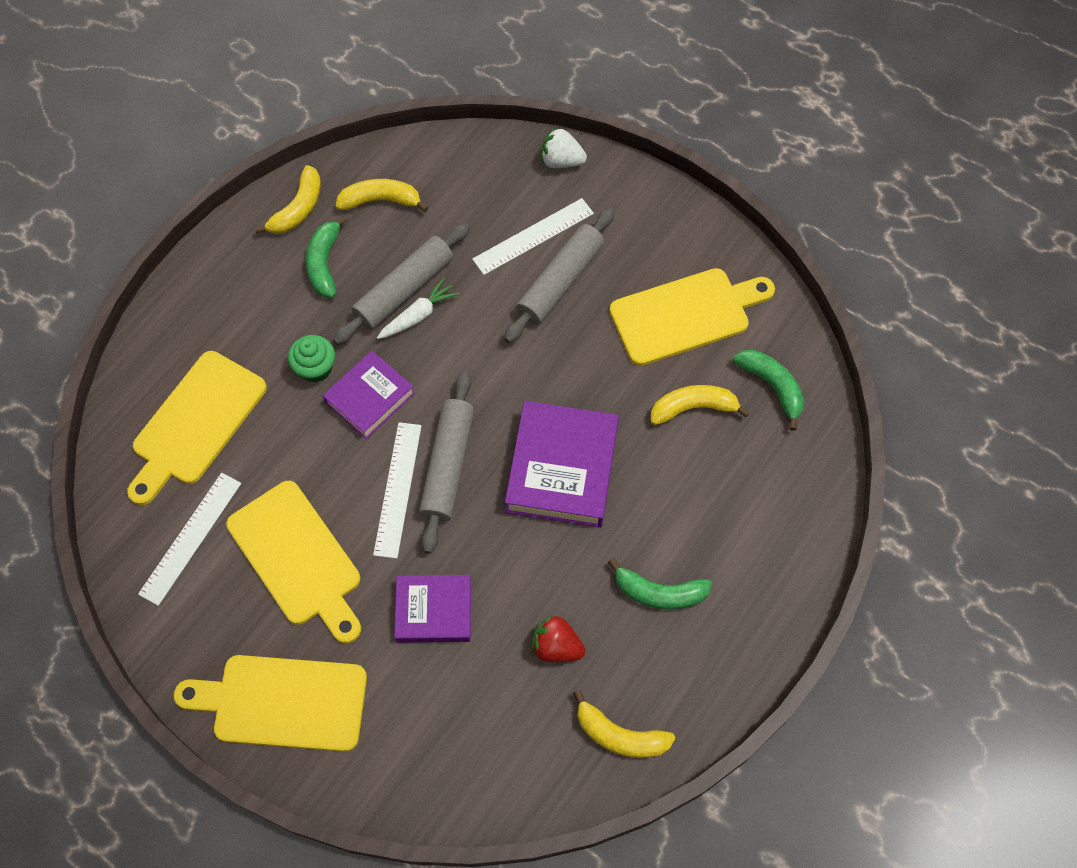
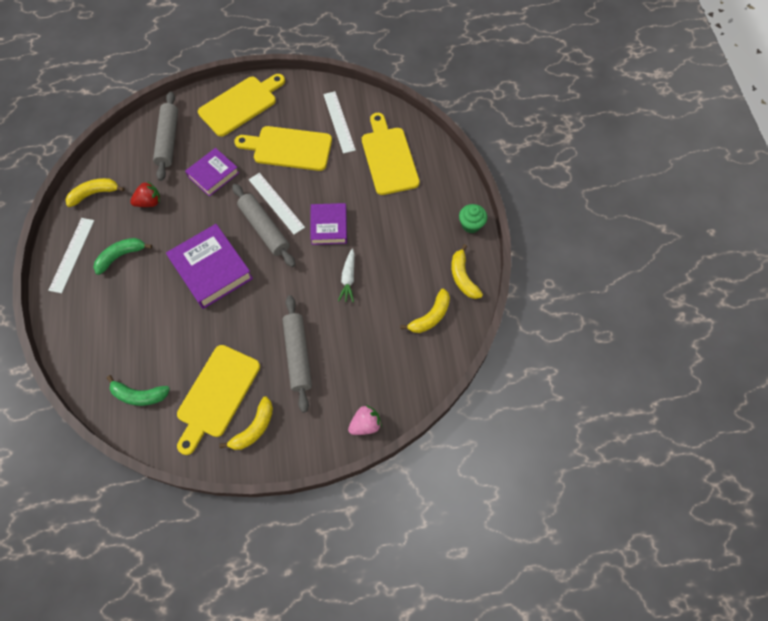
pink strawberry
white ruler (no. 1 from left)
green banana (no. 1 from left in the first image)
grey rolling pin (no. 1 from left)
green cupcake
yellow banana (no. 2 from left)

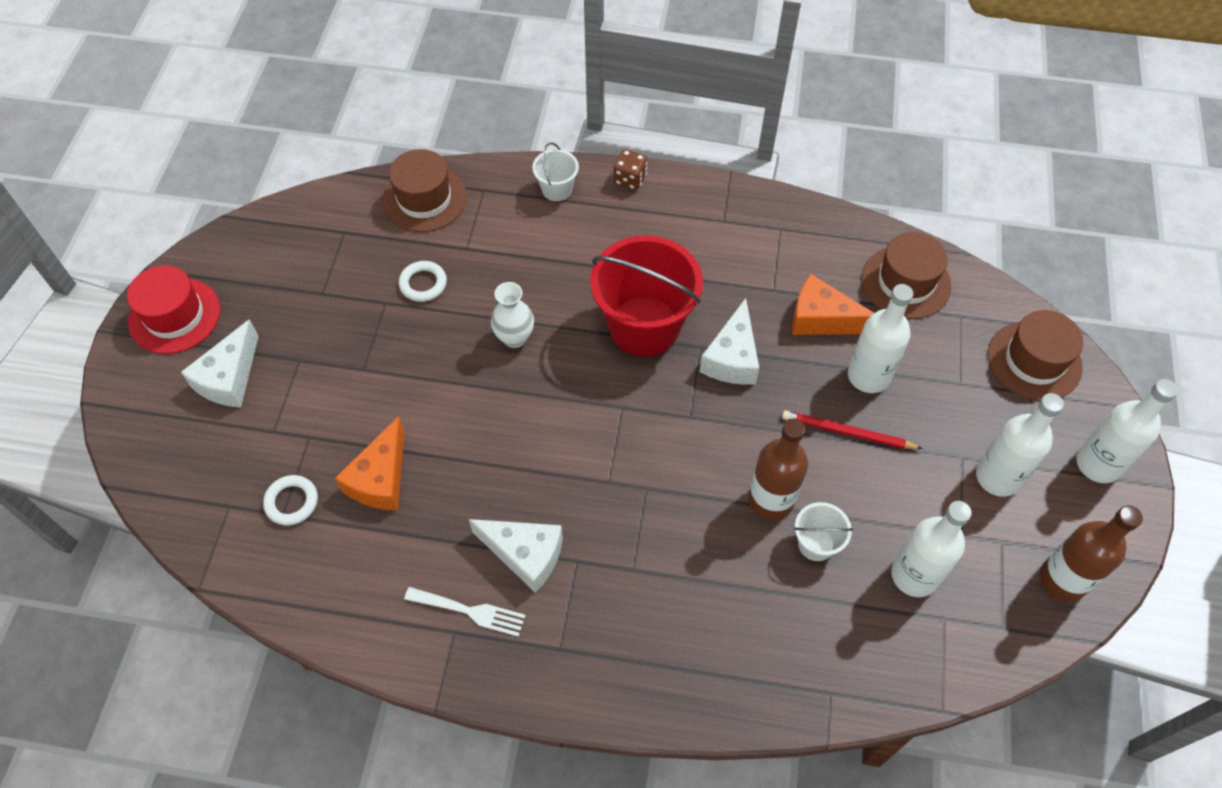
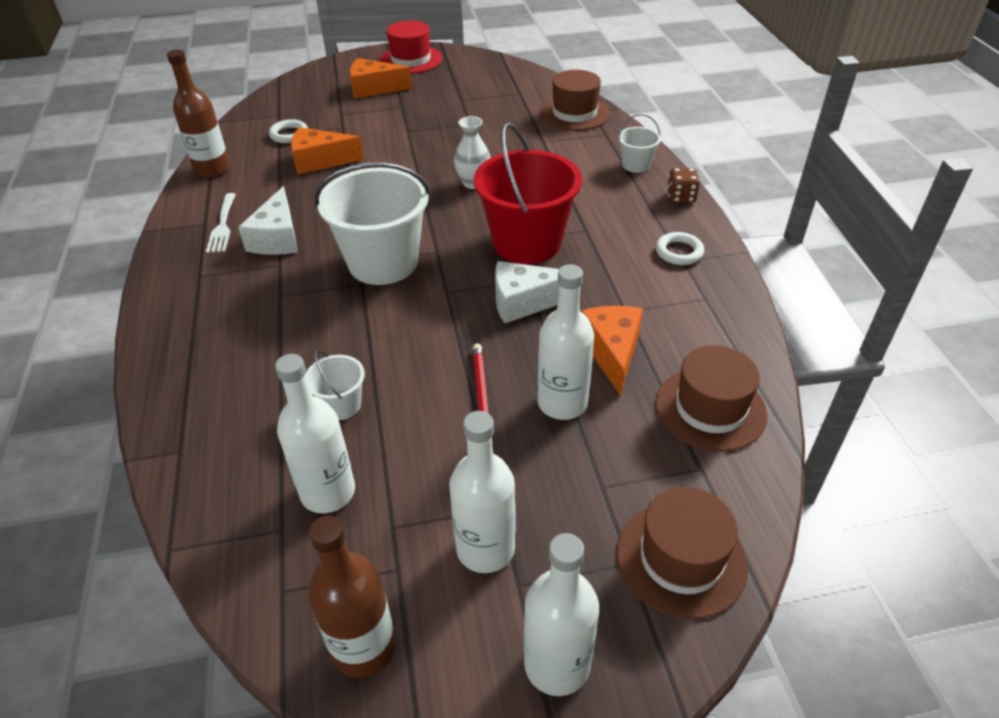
white ring (no. 2 from left)
orange cheese (no. 2 from left)
brown bottle (no. 1 from left)
white bucket (no. 2 from left)

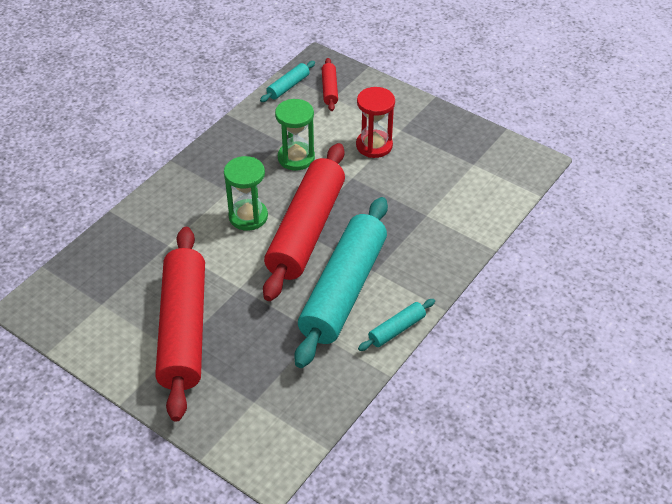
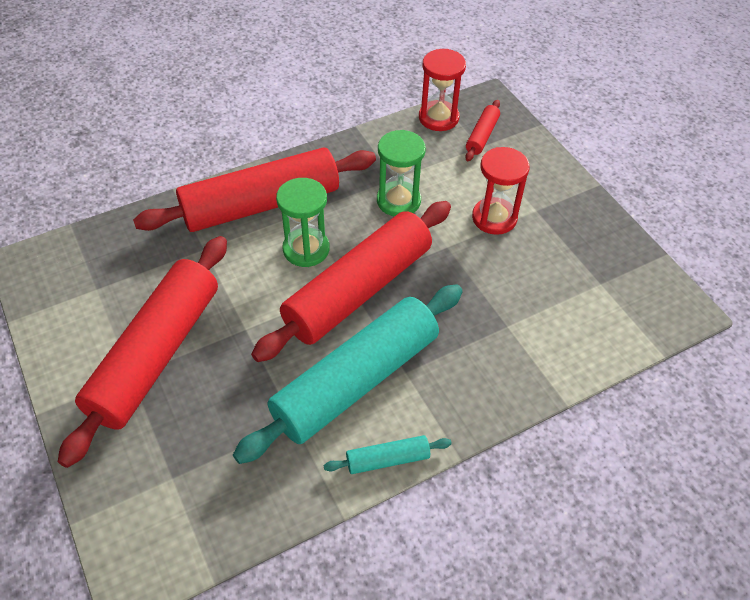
red hourglass (no. 1 from left)
red rolling pin (no. 2 from left)

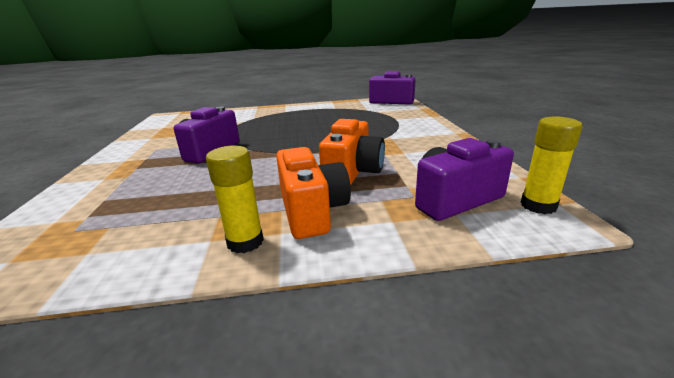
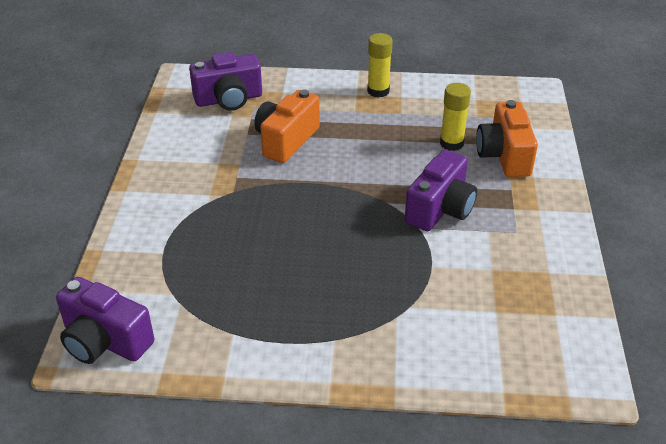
yellow glue stick (no. 2 from left)
orange camera (no. 2 from left)

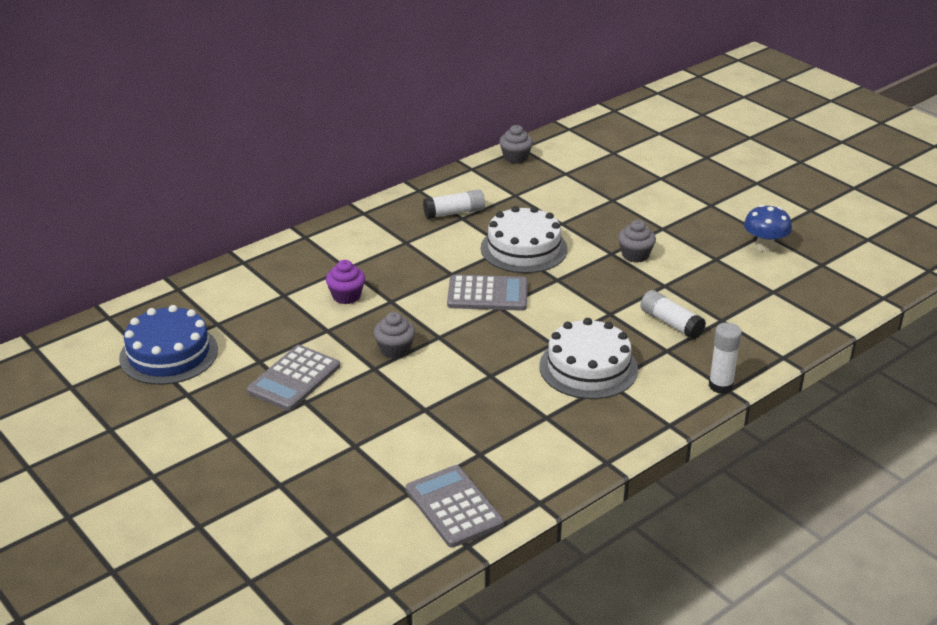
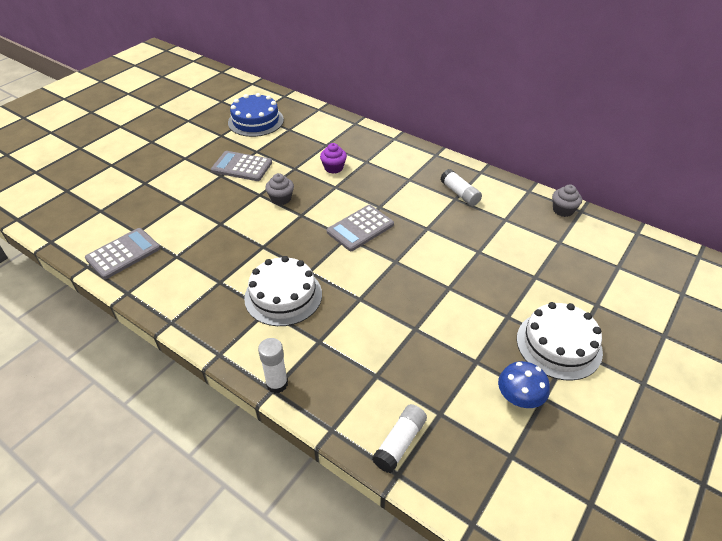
white cake (no. 2 from left)
grey cupcake (no. 3 from left in the first image)
grey calculator (no. 3 from left)
white glue stick (no. 2 from left)

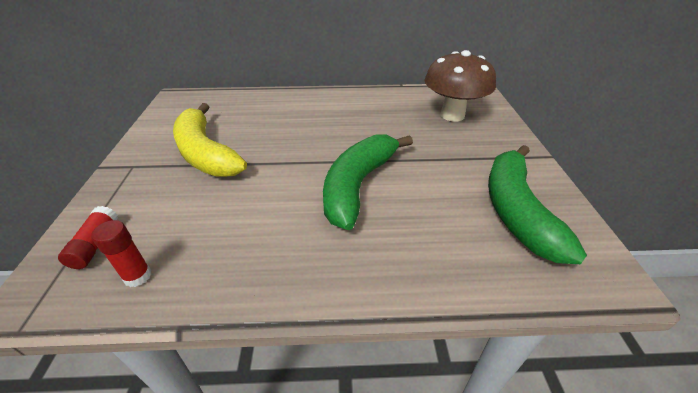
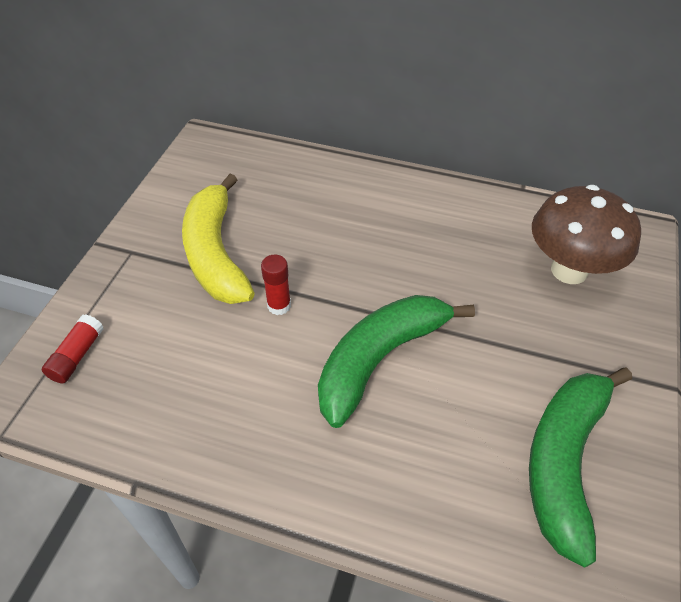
red glue stick (no. 2 from left)

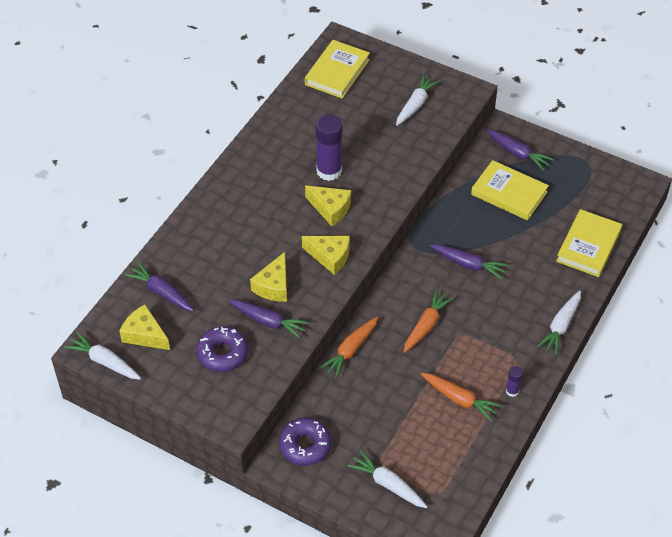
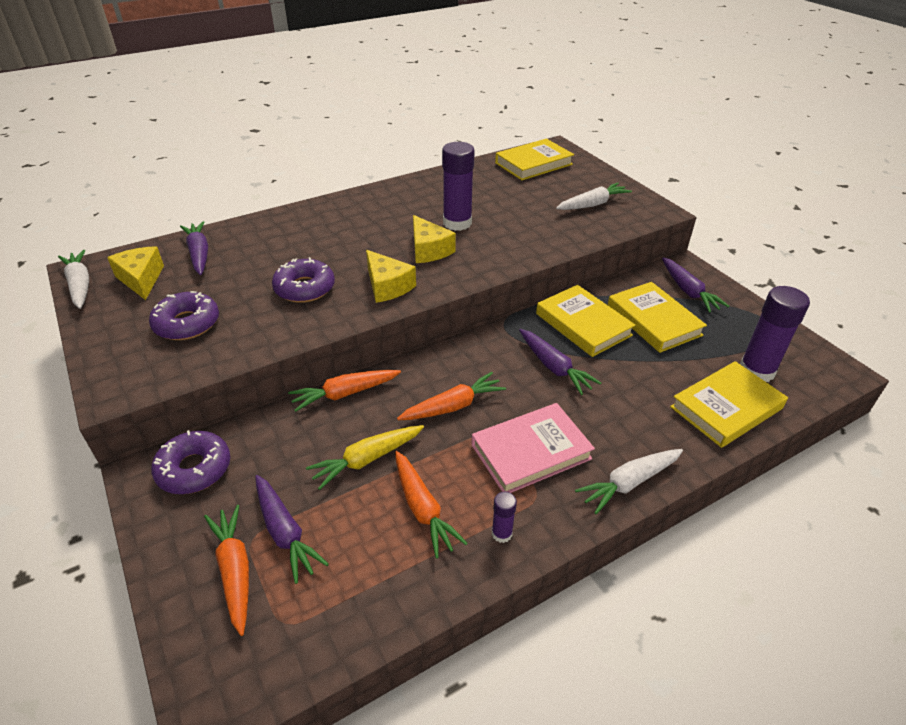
purple donut (no. 3 from left)
purple carrot (no. 2 from left)
orange carrot (no. 1 from left)
yellow book (no. 2 from left)
purple glue stick (no. 3 from left)
pink book
yellow carrot

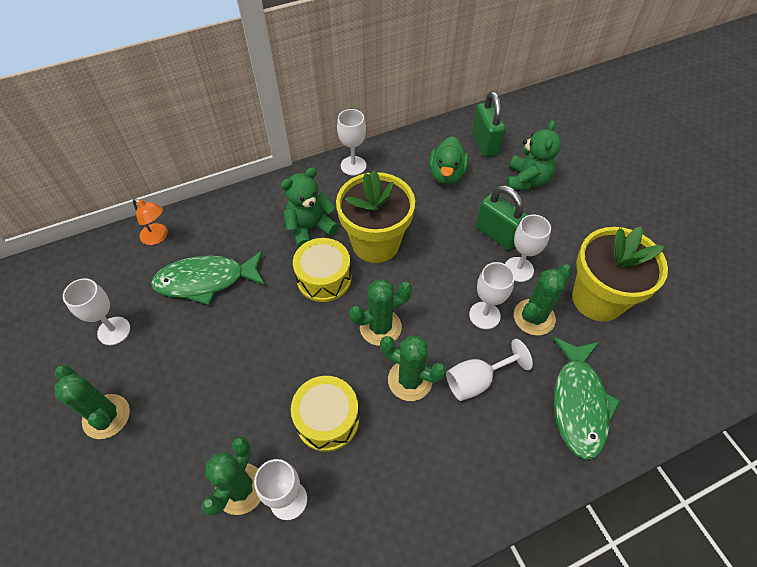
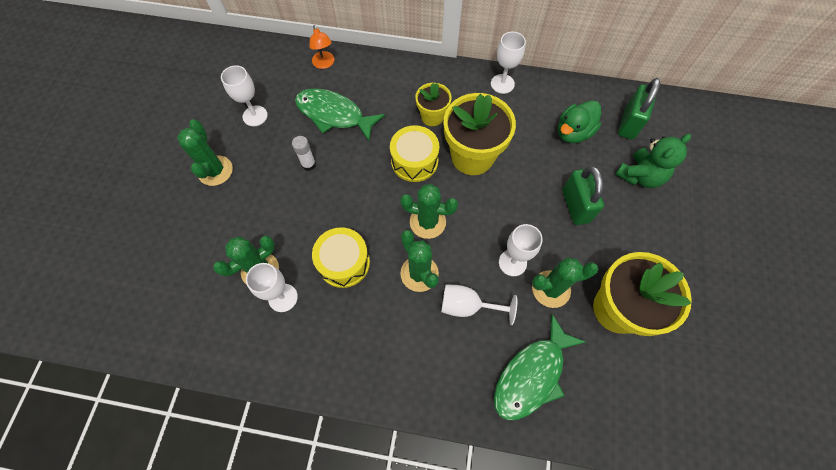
yellow flower pot (no. 1 from left)
white goblet (no. 6 from left in the first image)
white glue stick

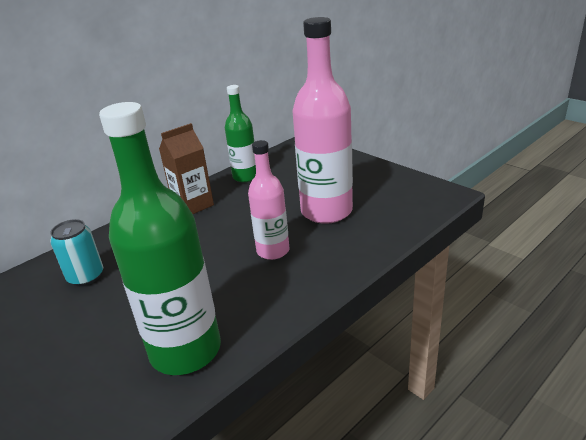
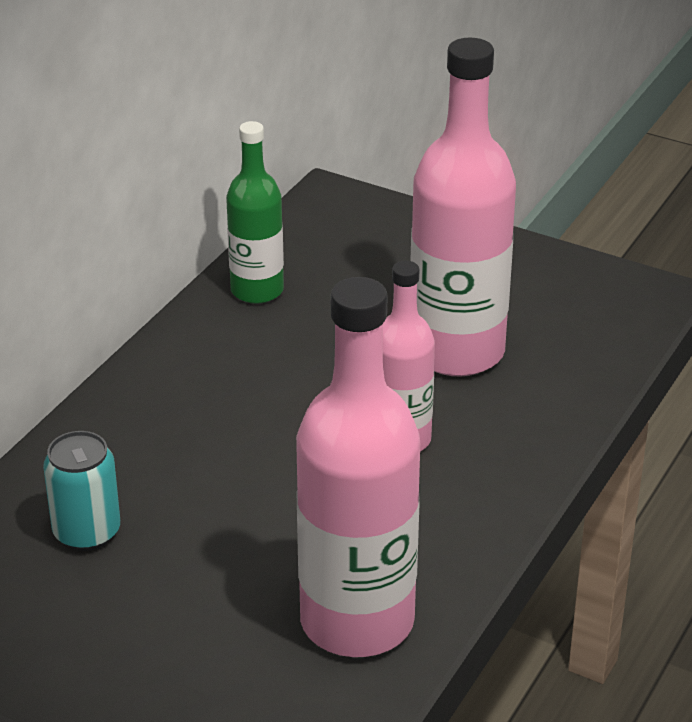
pink bottle (no. 1 from left)
brown carton

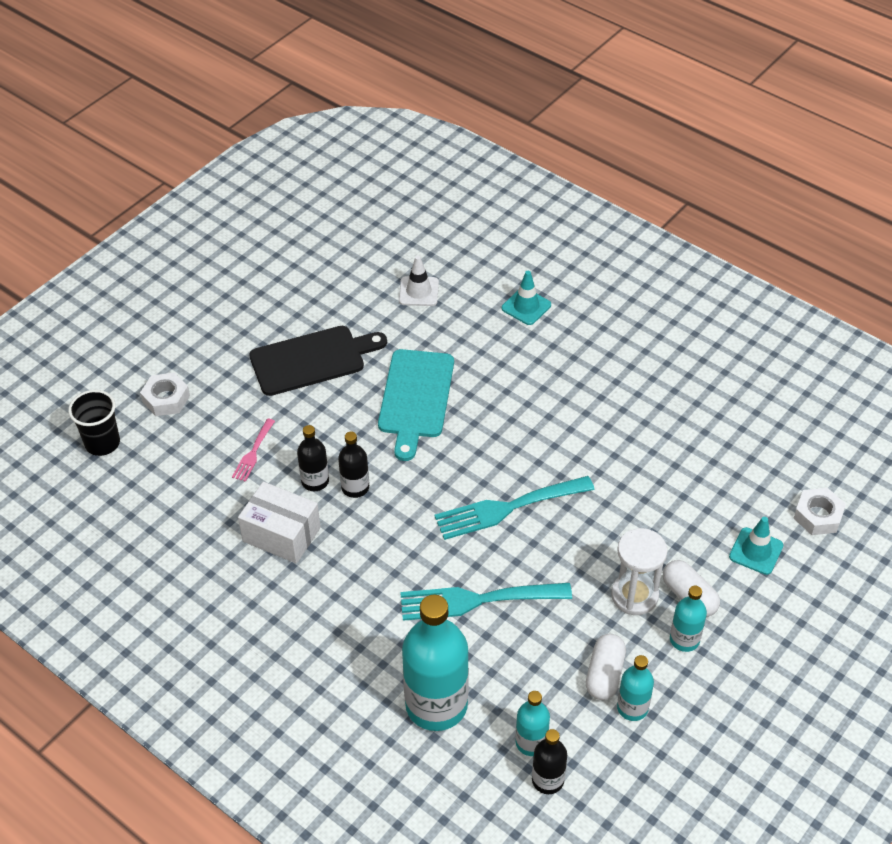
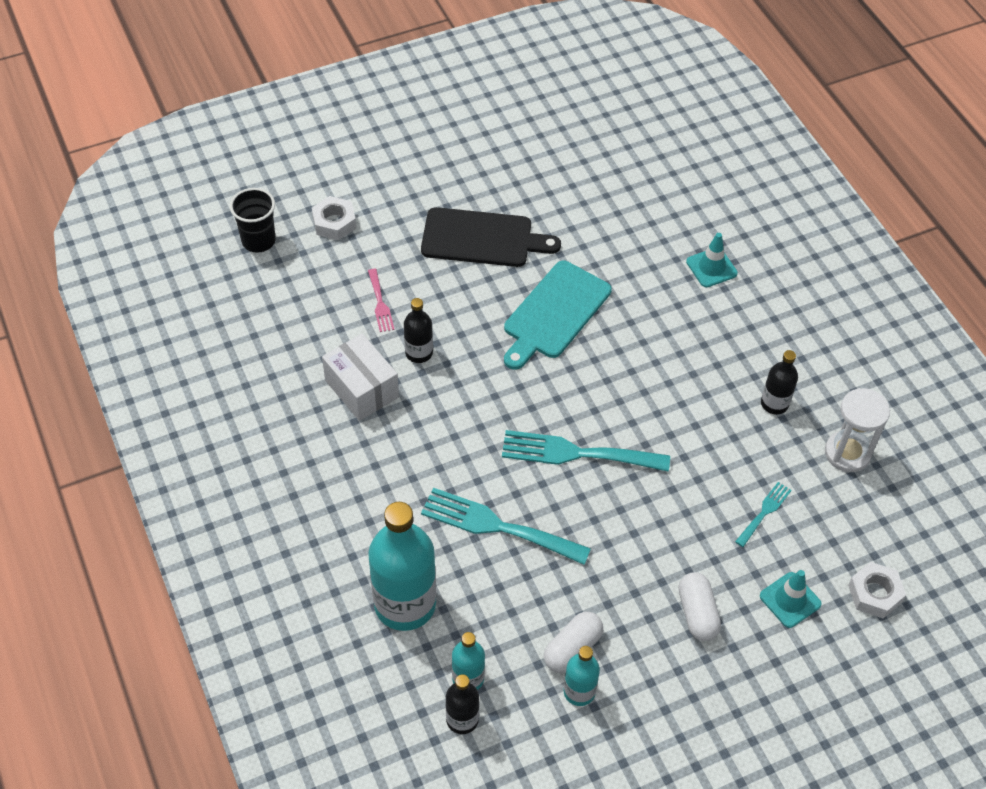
white traffic cone
pink fork
black bottle (no. 3 from left)
white hourglass
turquoise bottle (no. 4 from left in the first image)
turquoise fork (no. 3 from left)

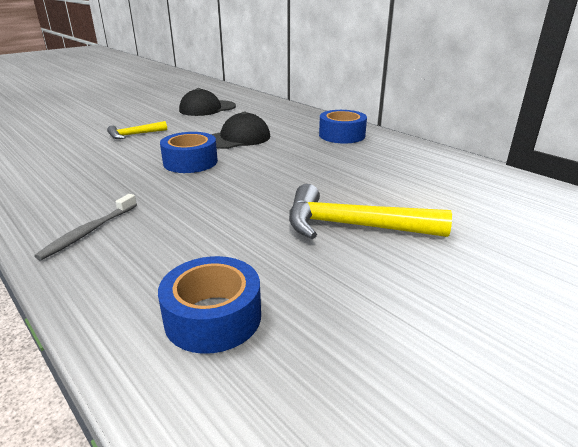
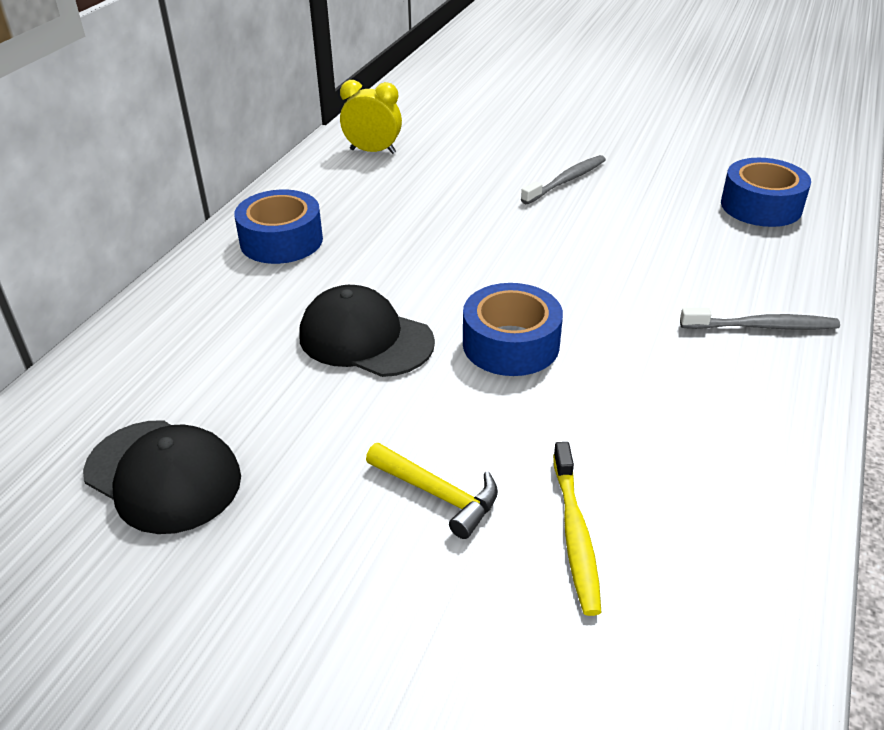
grey toothbrush (no. 1 from left)
yellow clock
yellow toothbrush

